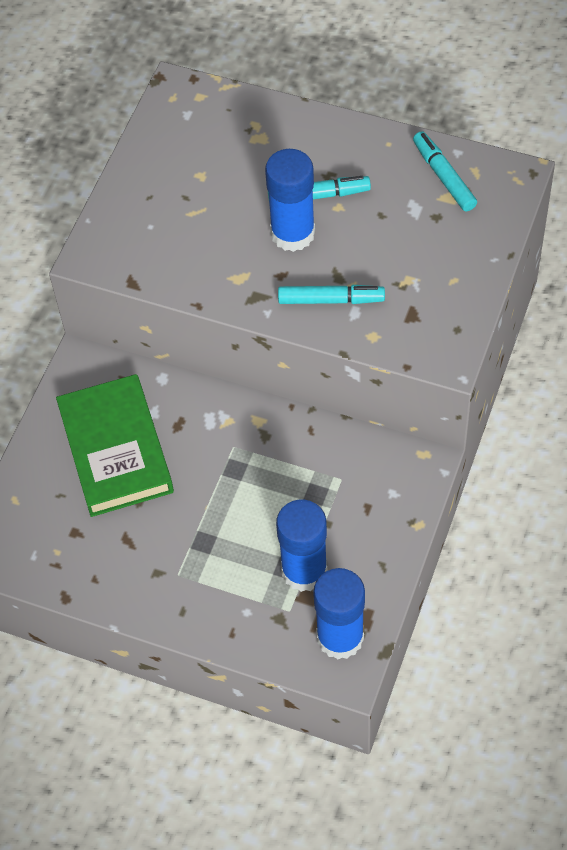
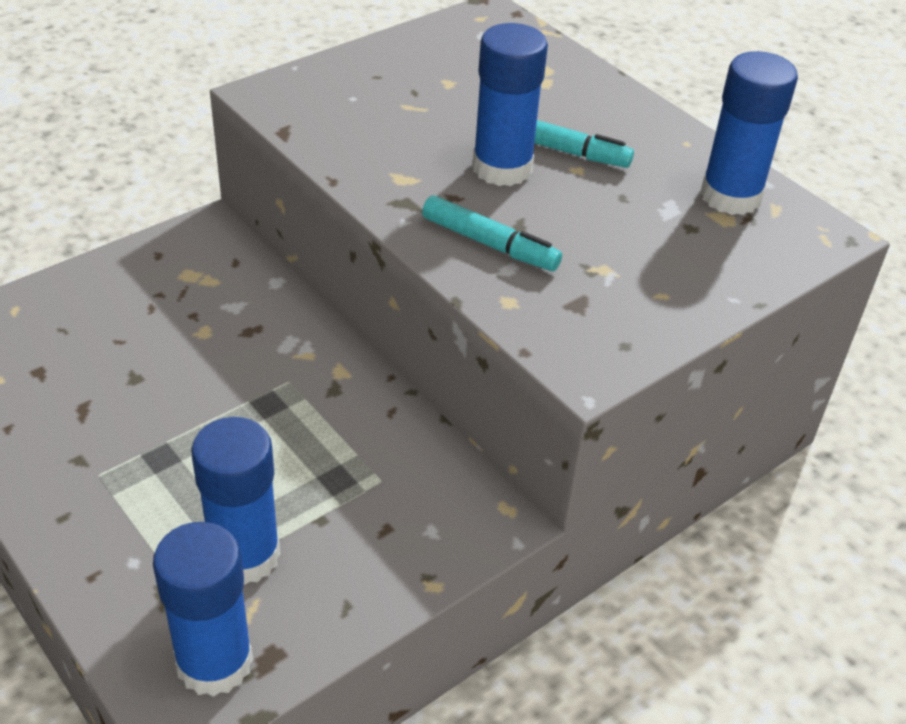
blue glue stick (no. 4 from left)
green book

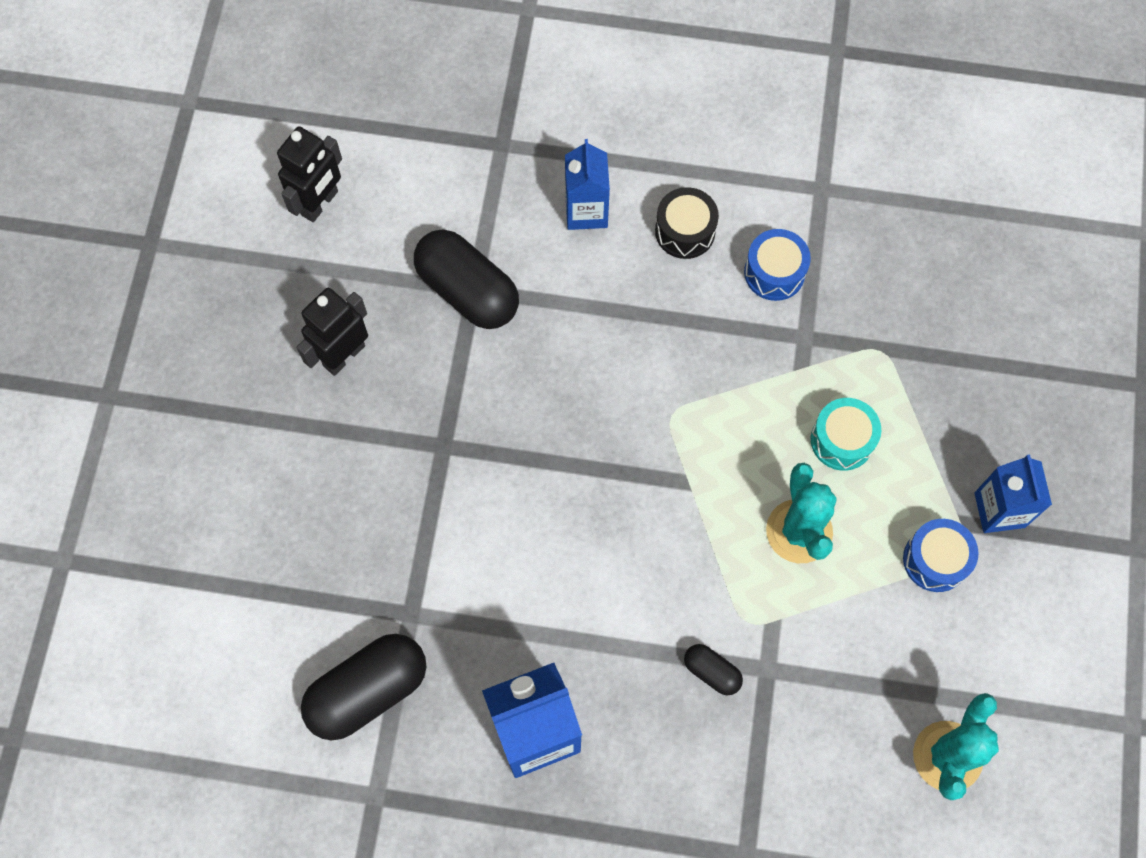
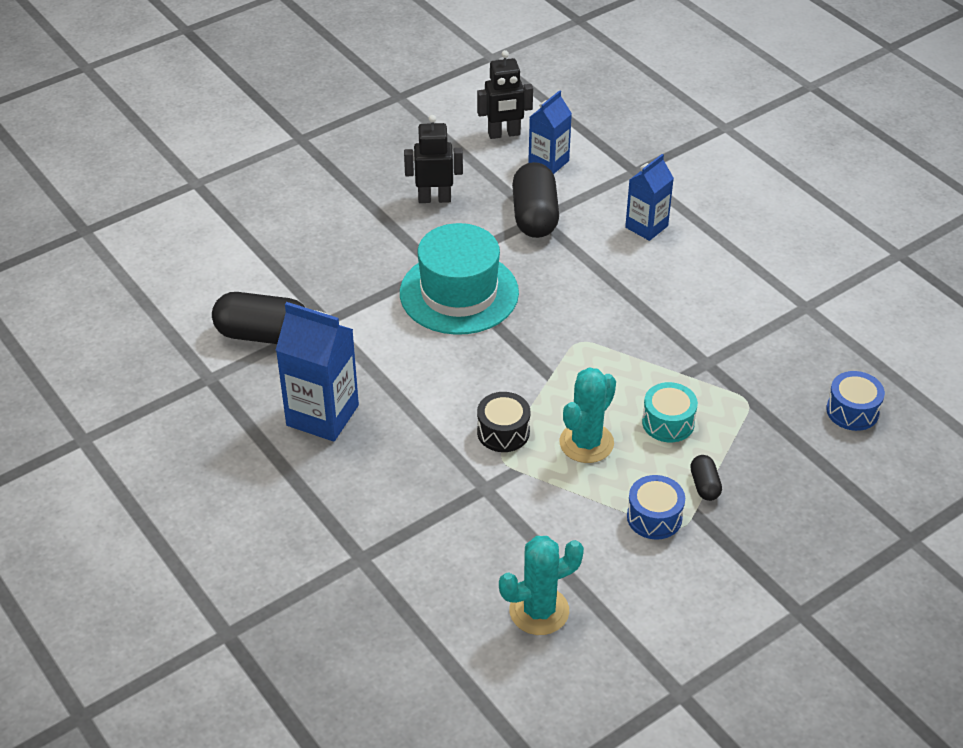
black drum
blue drum (no. 2 from left)
blue carton (no. 2 from left)
black capsule (no. 3 from left)
turquoise hat

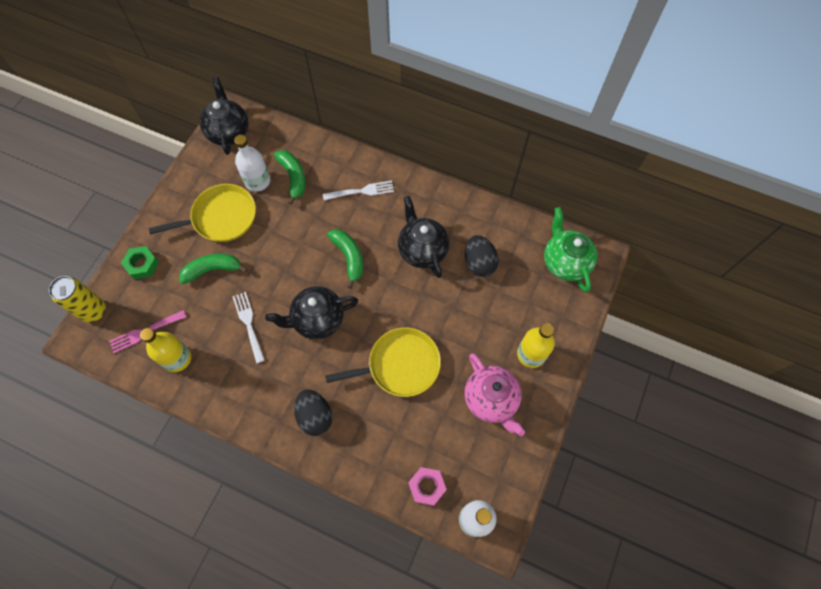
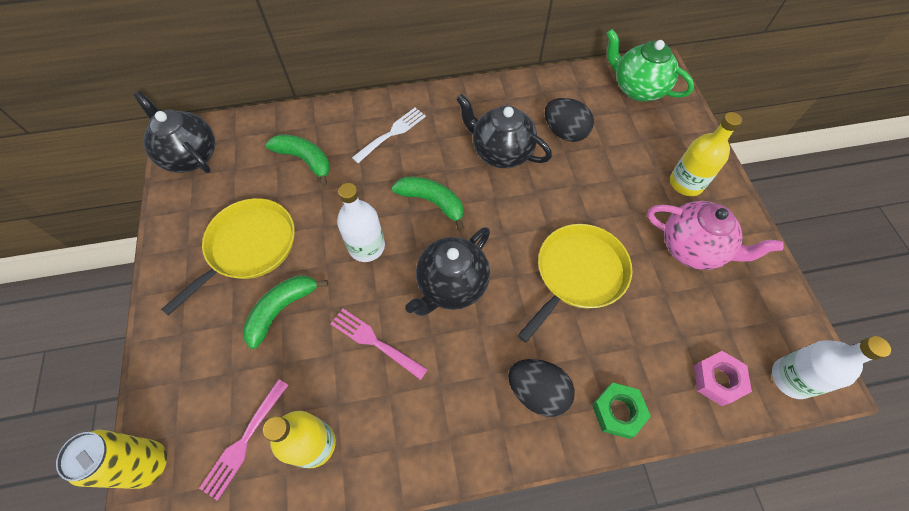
white bottle (no. 1 from left)
green nut
pink fork (no. 2 from left)

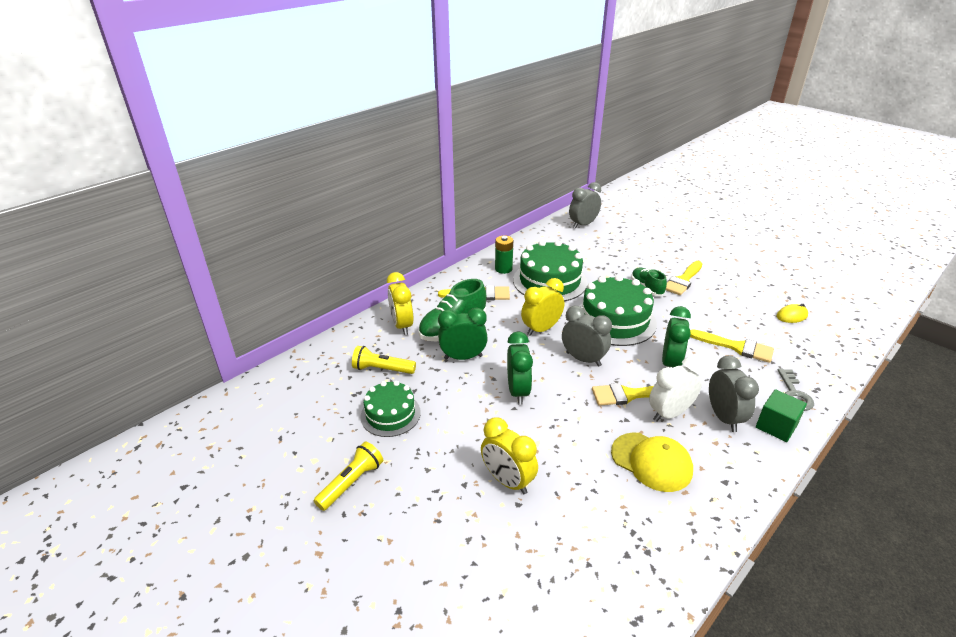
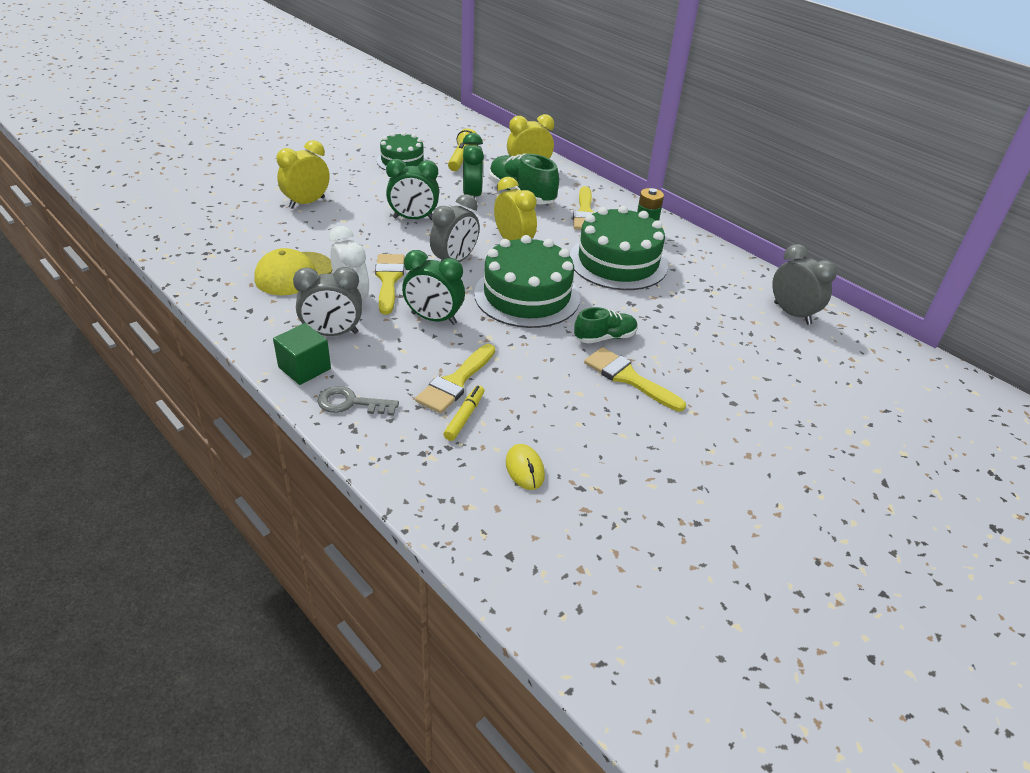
yellow flashlight (no. 1 from left in the first image)
yellow marker

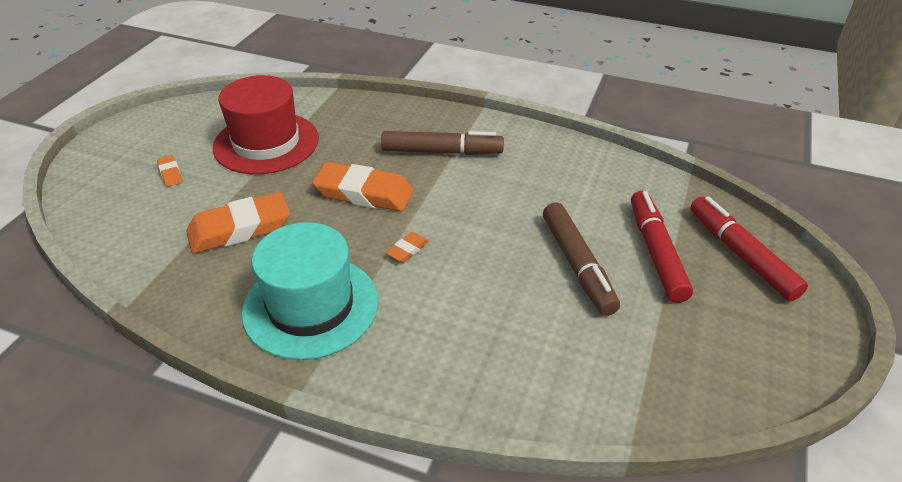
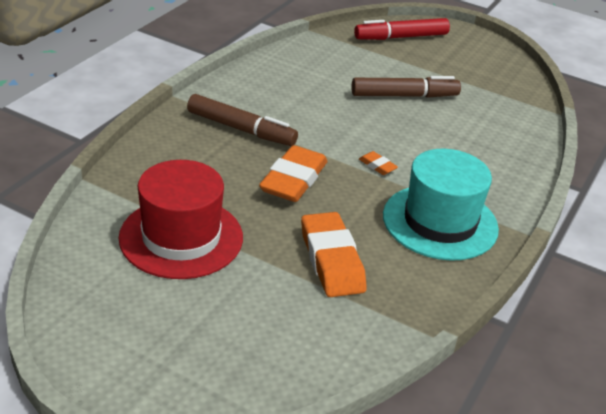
brown marker (no. 1 from left)
orange eraser (no. 1 from left in the first image)
red marker (no. 1 from left in the first image)

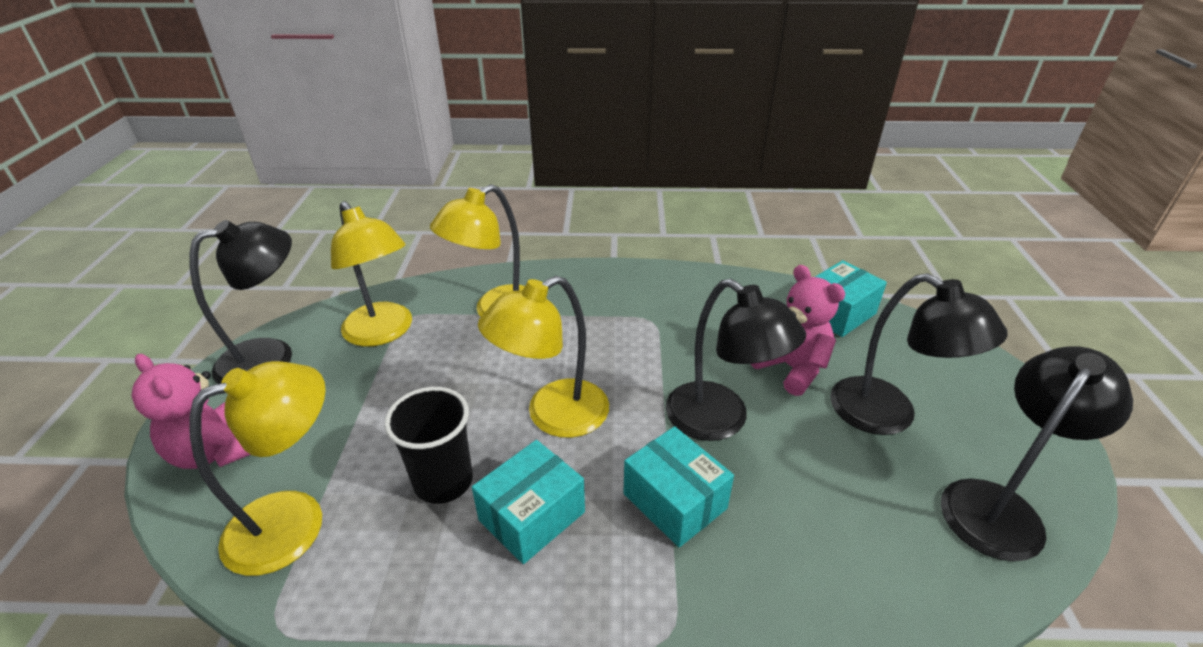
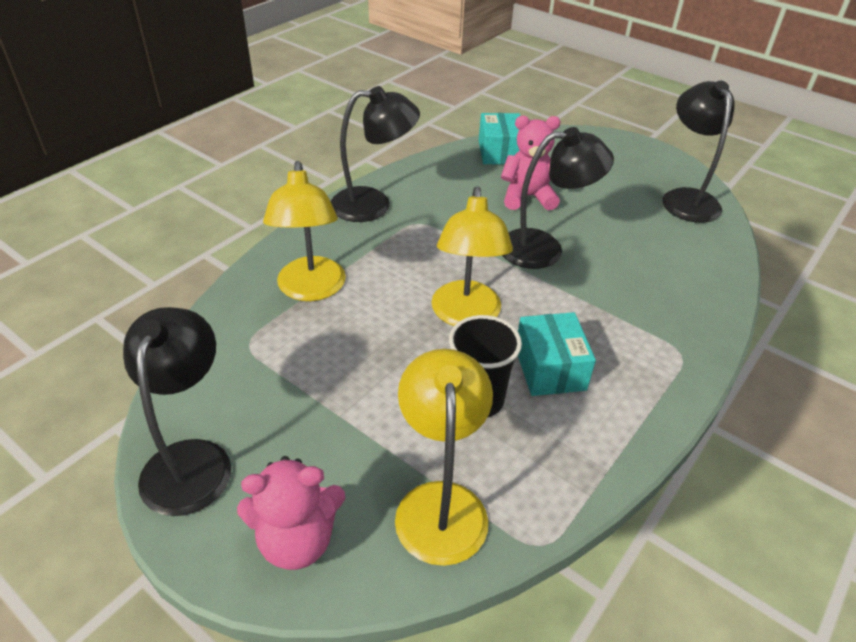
yellow lamp (no. 2 from left in the first image)
black lamp (no. 2 from left)
turquoise box (no. 2 from left in the first image)

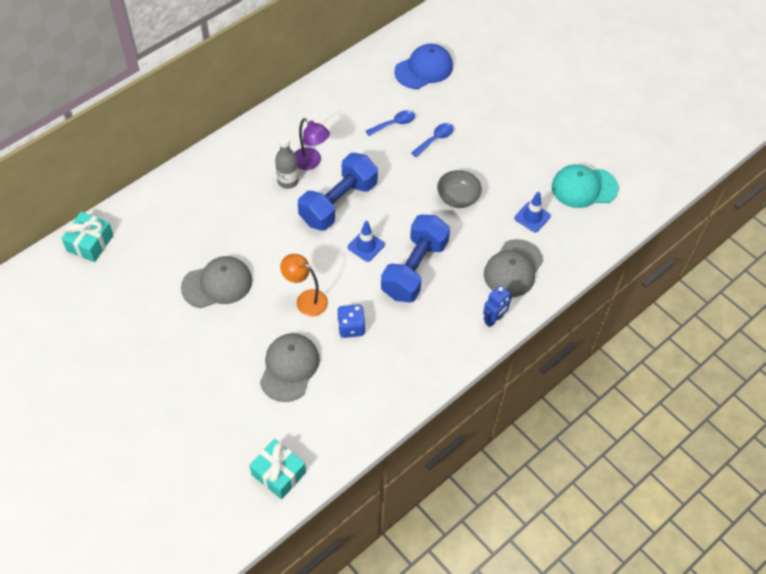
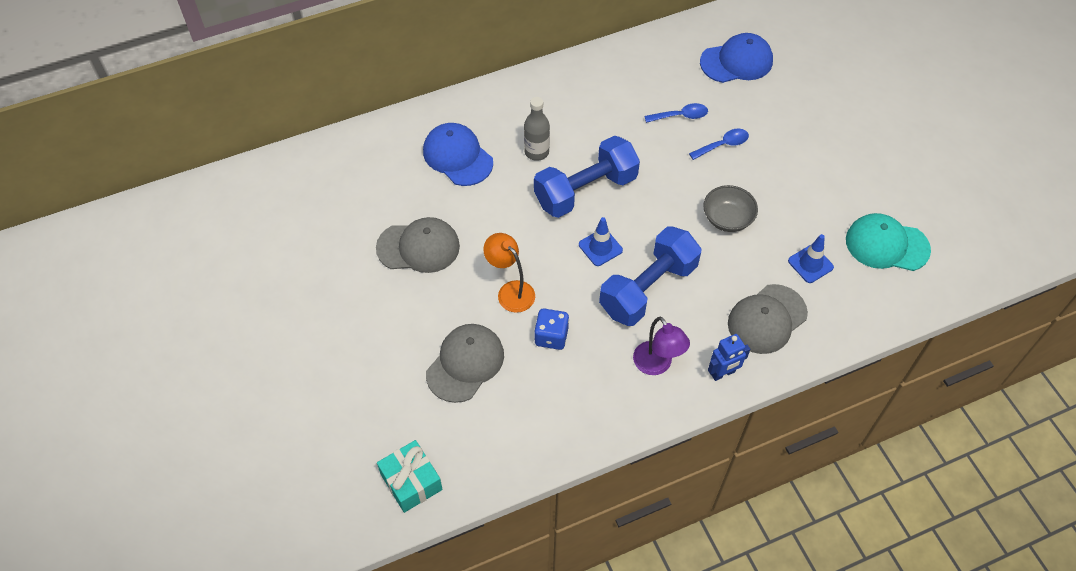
purple lamp
turquoise gift (no. 1 from left in the first image)
blue cap (no. 1 from left)

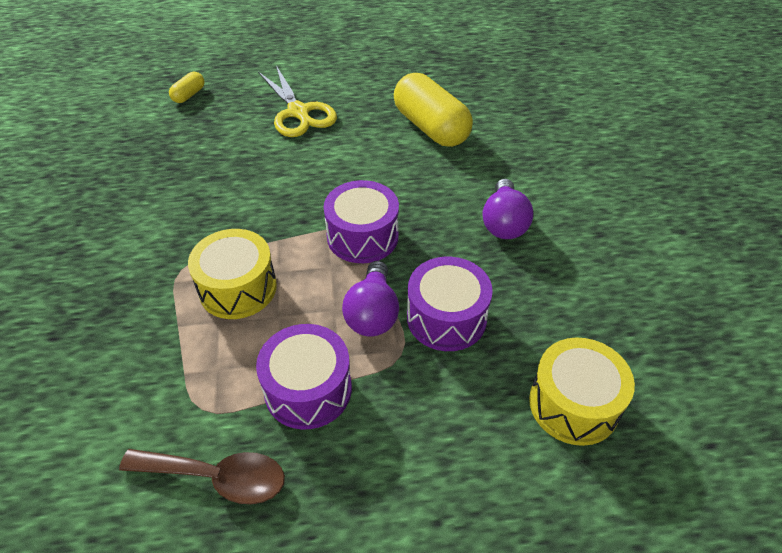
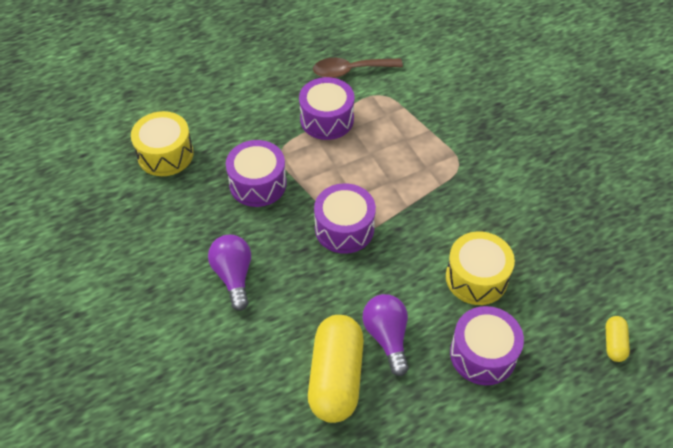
purple drum (no. 4 from left)
yellow capsule (no. 1 from left)
yellow drum (no. 2 from left)
purple light bulb (no. 2 from left)

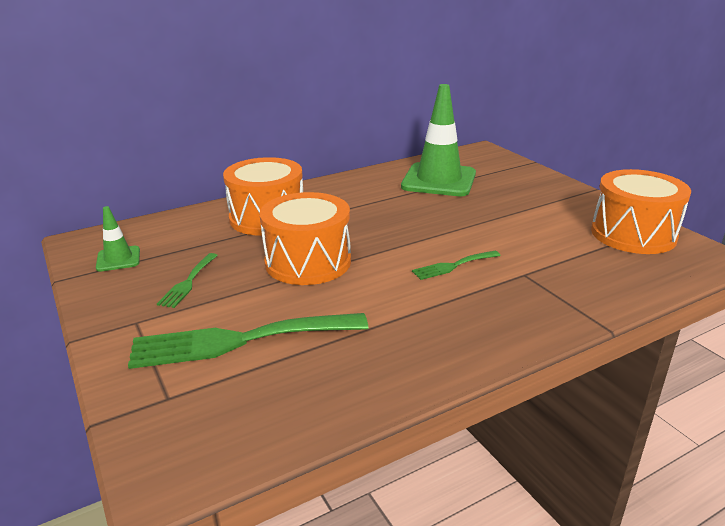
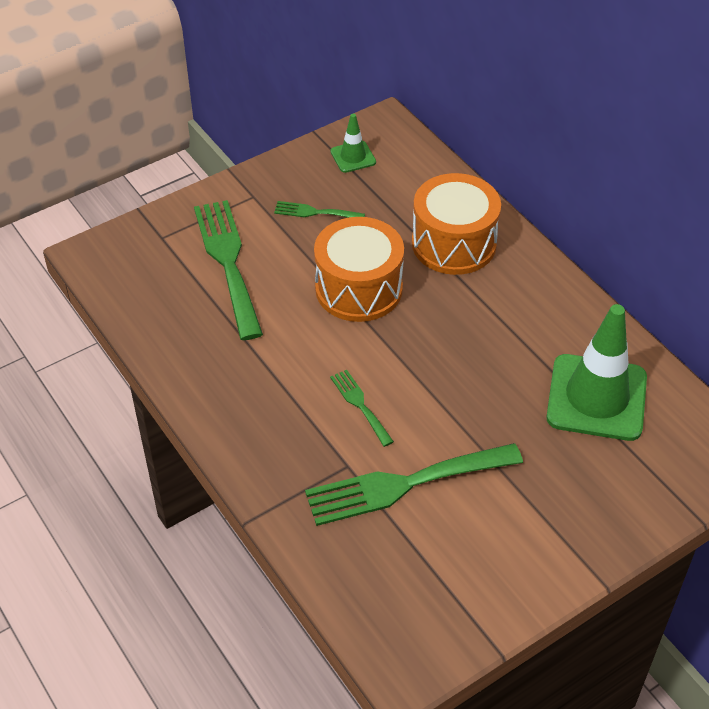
orange drum (no. 3 from left in the first image)
green fork (no. 4 from left)

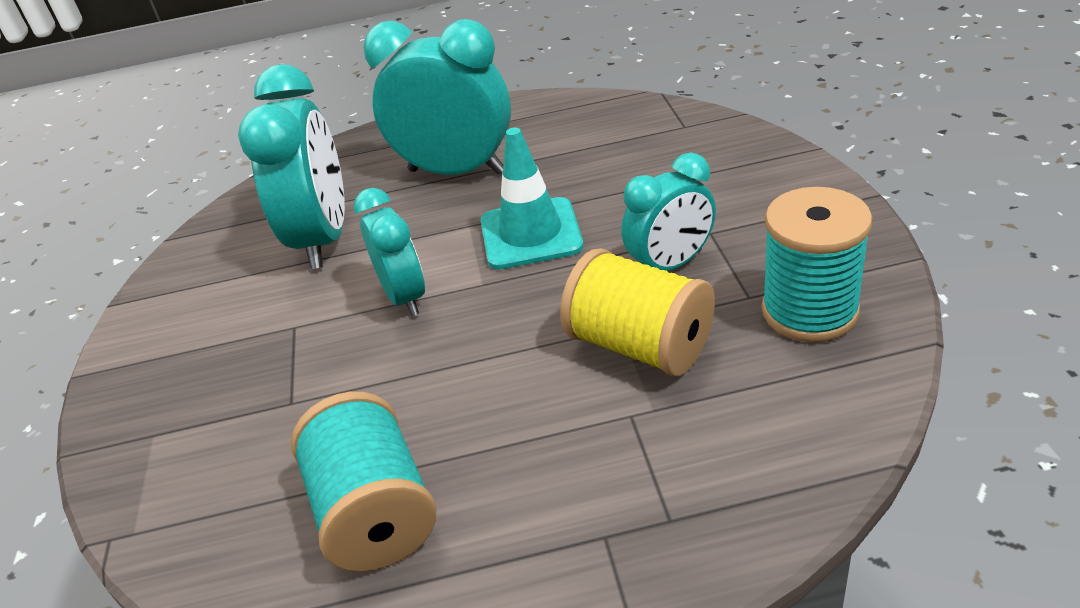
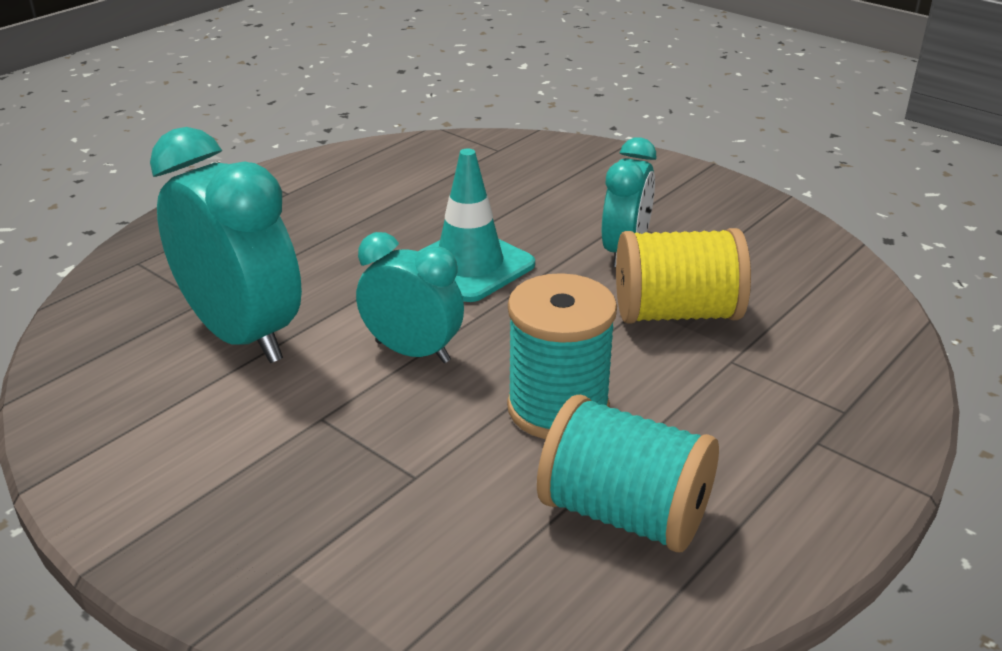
turquoise clock (no. 3 from left in the first image)
turquoise spool (no. 1 from left)

